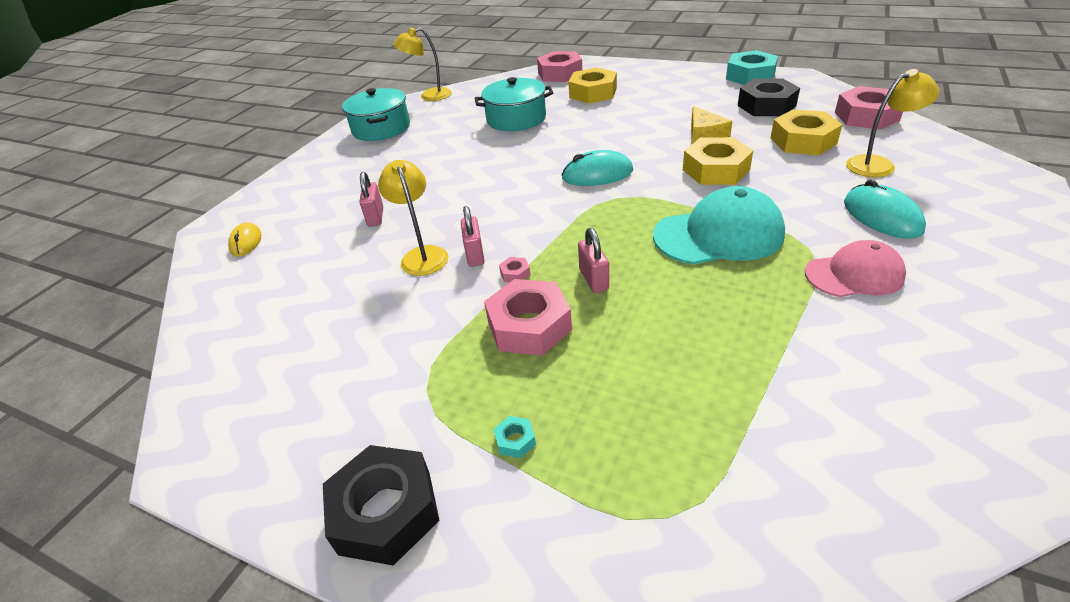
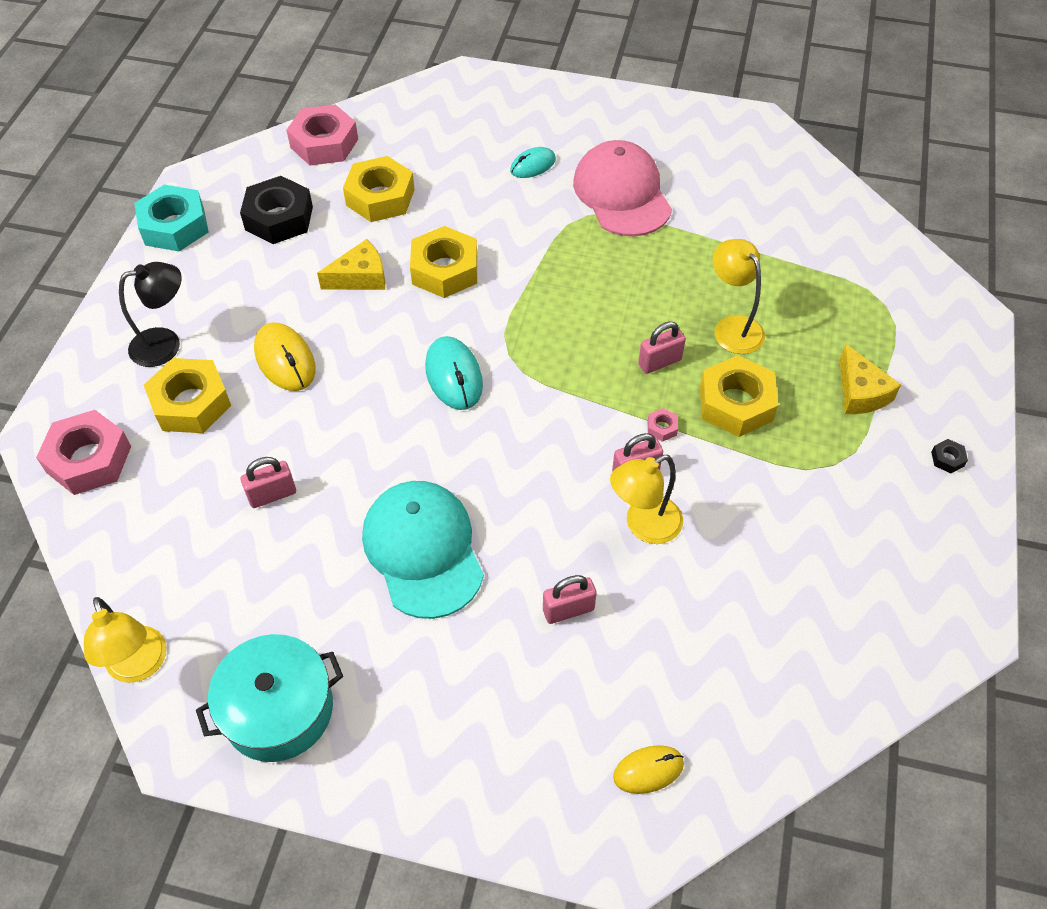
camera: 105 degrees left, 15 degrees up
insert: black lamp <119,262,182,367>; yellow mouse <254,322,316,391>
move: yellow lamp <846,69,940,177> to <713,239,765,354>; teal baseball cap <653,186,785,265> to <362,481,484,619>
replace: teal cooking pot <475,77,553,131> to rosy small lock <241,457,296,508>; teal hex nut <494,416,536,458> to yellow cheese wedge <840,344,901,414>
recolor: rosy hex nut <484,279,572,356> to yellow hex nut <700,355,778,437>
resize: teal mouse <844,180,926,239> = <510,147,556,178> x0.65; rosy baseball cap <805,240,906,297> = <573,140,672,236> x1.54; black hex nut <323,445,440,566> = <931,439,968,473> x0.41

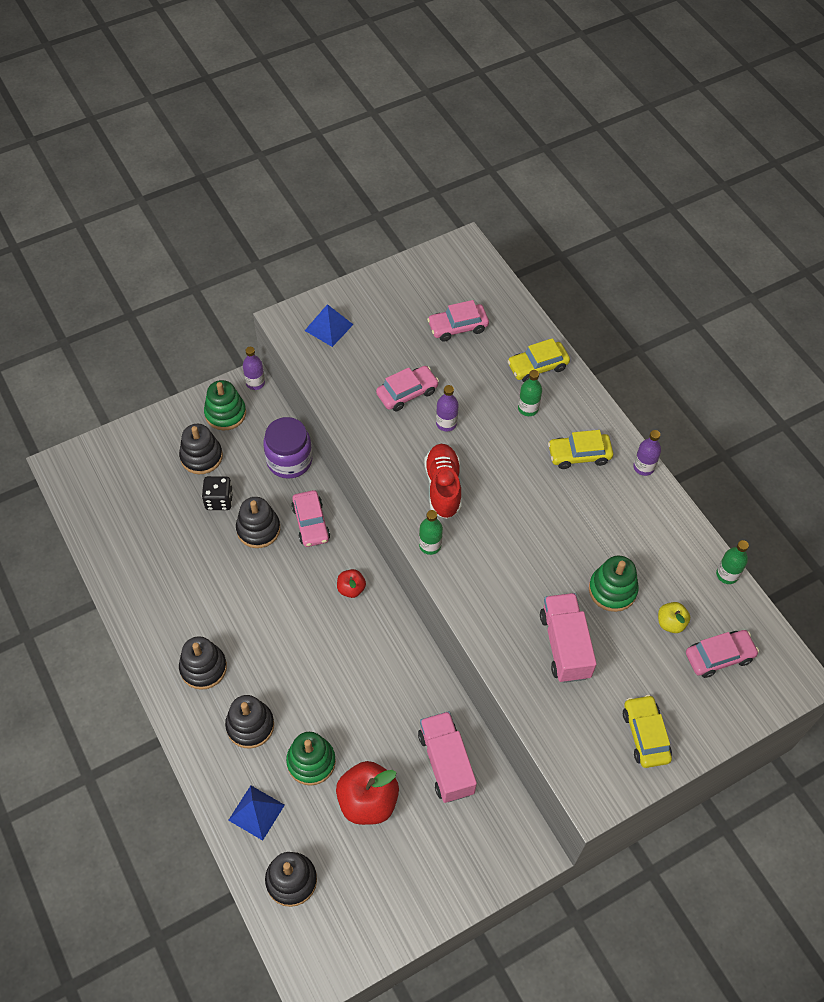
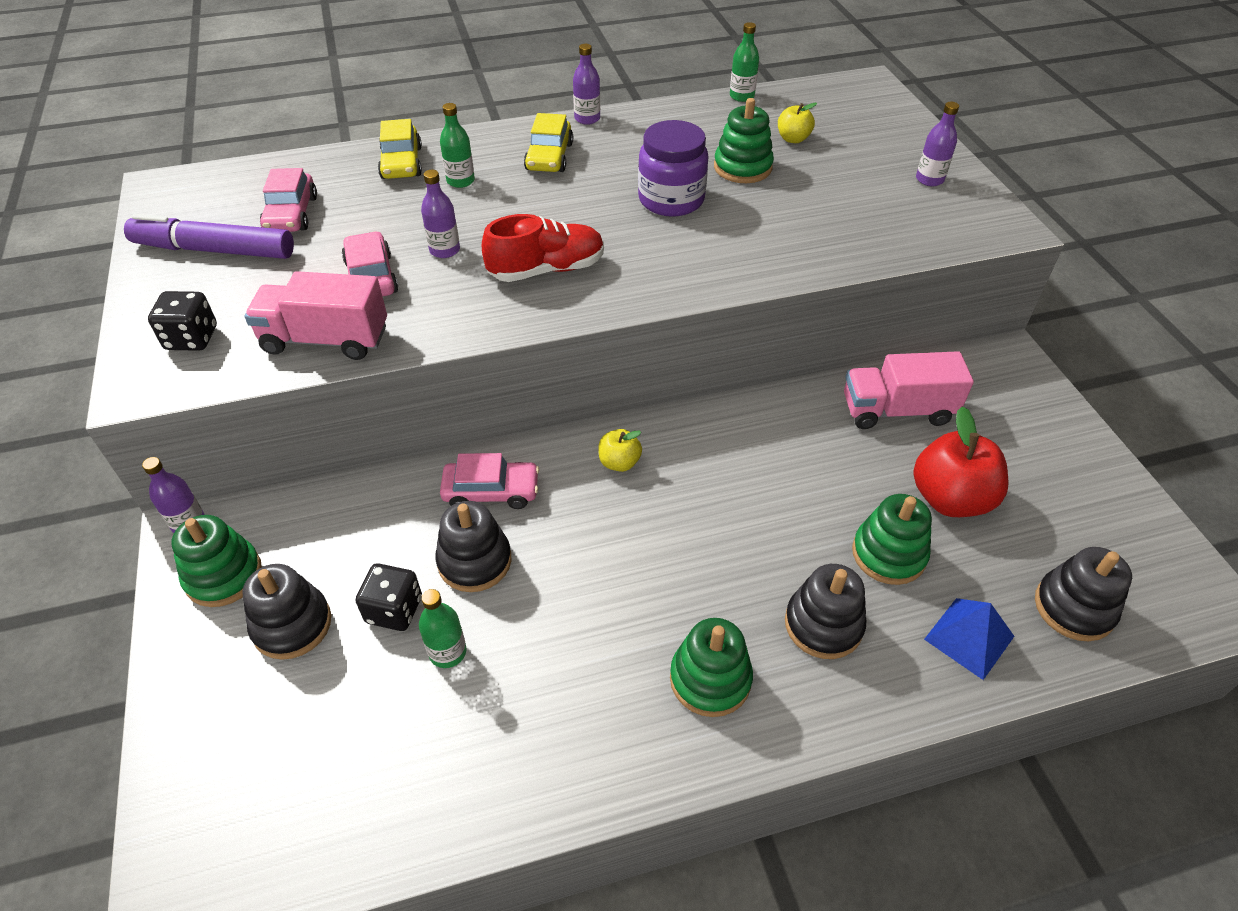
camera: 75 degrees left, 10 degrees down
delete: rosy automobile <686,630,759,678>
insert: royal purple felt pen <124,214,294,259>
move: royal purple jar <263,417,312,479> to <638,120,709,217>; green bottle <419,510,443,555> to <419,589,466,668>; rosy toy truck <540,593,597,683> to <245,271,387,360>
replace: royal blue solid pyramid <305,304,354,347> to black die <148,291,217,351>; yellow automobile <623,695,672,768> to royal purple bottle <916,102,959,186>
recolor: crimson toy apple <337,569,366,598> to yellow toy apple <598,429,642,472>; black stacking rings <179,636,227,690> to green stacking rings <670,618,753,717>
rotate: crimson lace-up shoe <424,444,462,519> = <482,214,604,282> 150 degrees clockwise

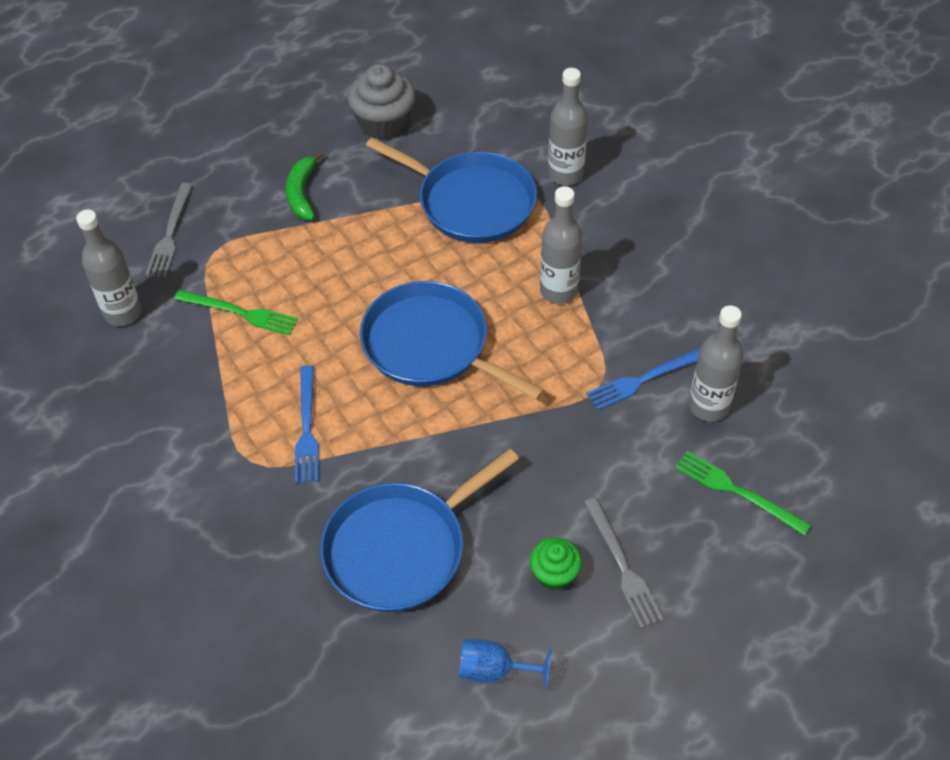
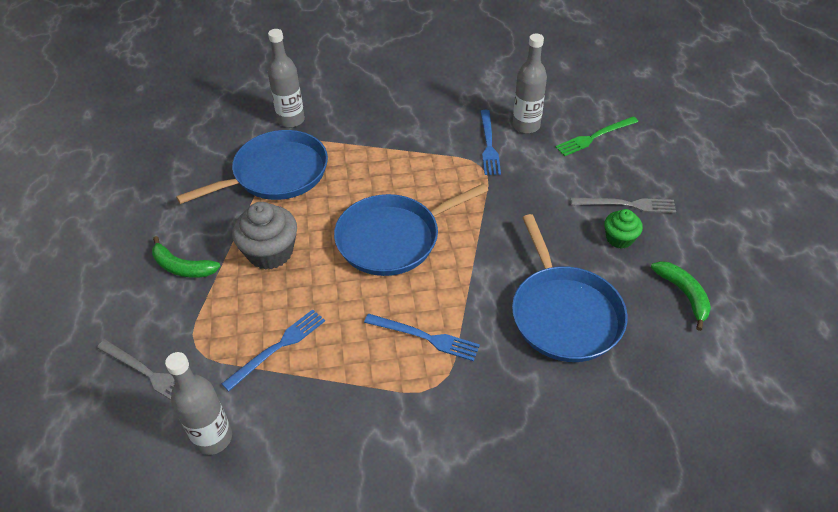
camera: 65 degrees left, 5 degrees down
delete: grey bottle <540,186,582,304>
move: grey fairy cake <347,64,416,140> to <232,202,297,270>
replace: royal blue goblet <459,639,551,690> to green banana <651,261,711,331>
recolor: green fork <174,290,298,335> to royal blue fork <222,309,325,391>

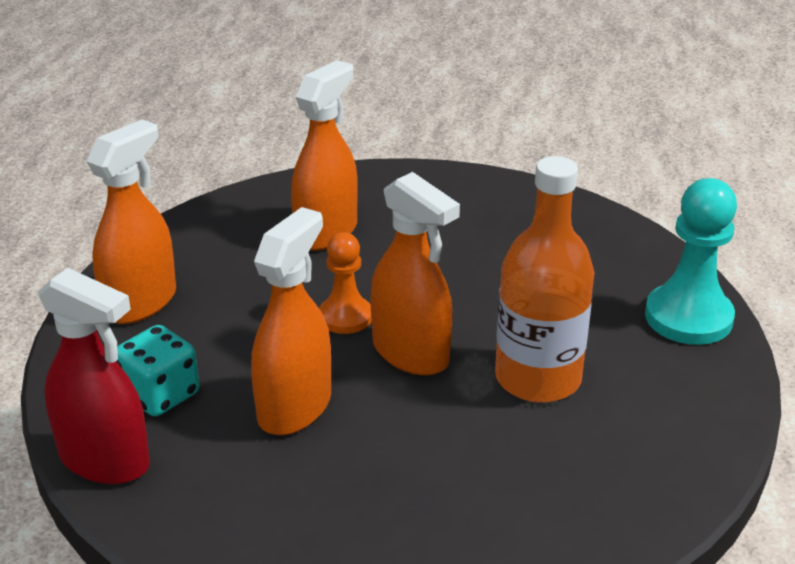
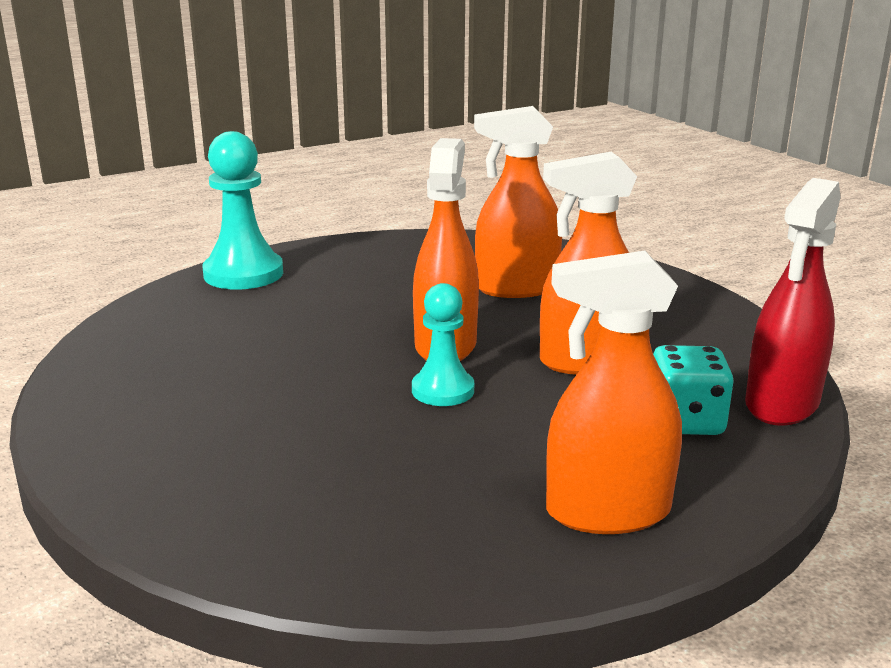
camera: 130 degrees left, 10 degrees down
delete: orange bottle <495,156,594,403>
move: orange spray bottle <291,60,358,251> to <474,106,562,298>
recolor: orange game pawn <319,232,372,334> to teal game pawn <412,283,474,406>
rotate: crimson spray bottle <38,267,150,484> = <745,178,841,426> 135 degrees counterclockwise

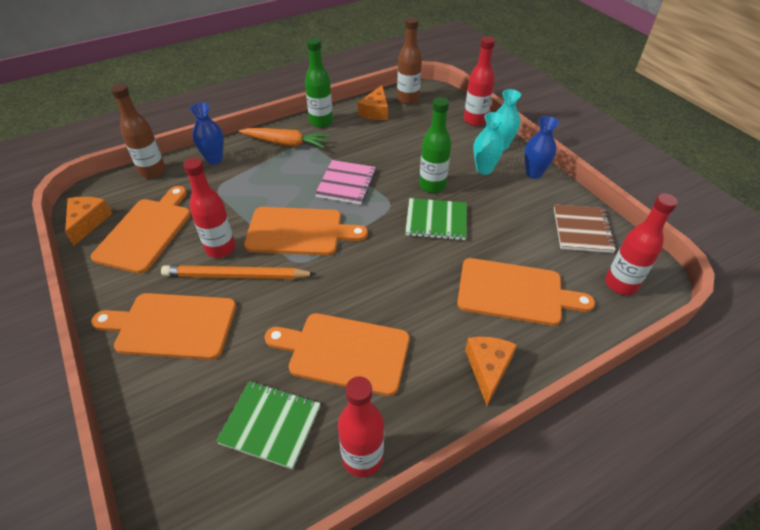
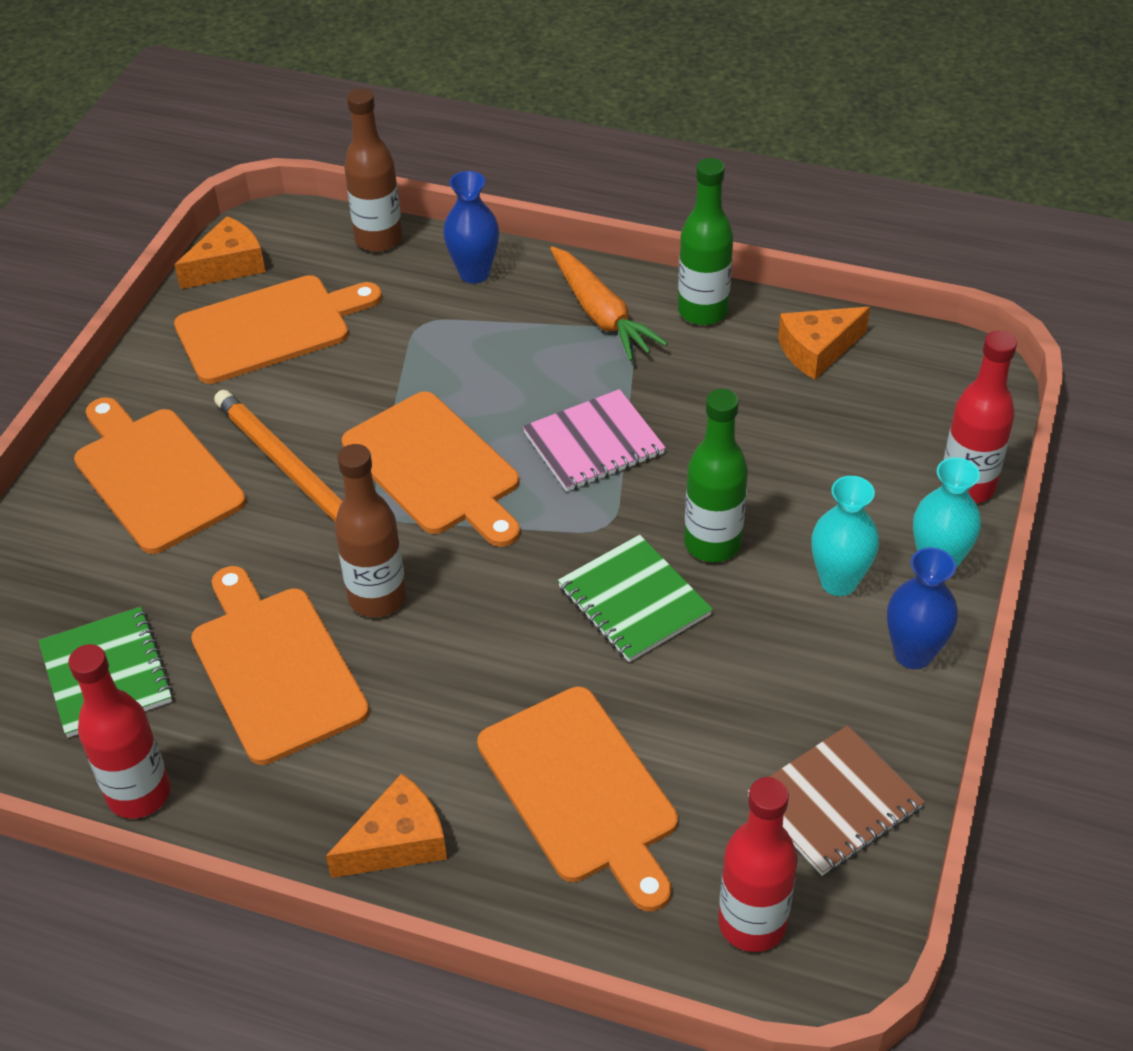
camera: 50 degrees right, 0 degrees up
delete: crimson bottle <183,158,236,258>
move: dark brown bottle <397,17,422,104> to <335,444,406,617>

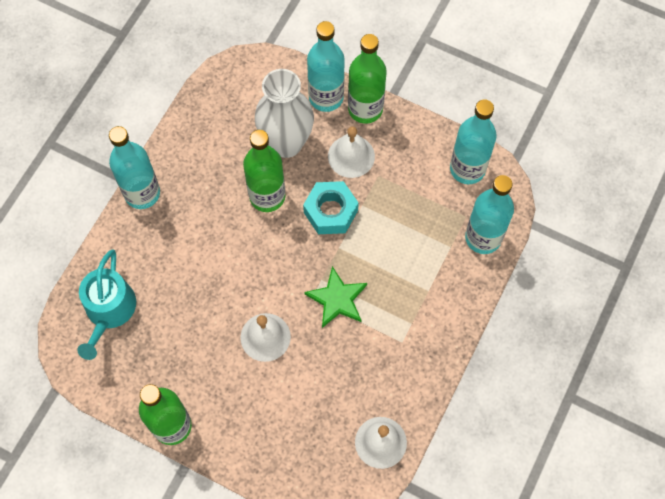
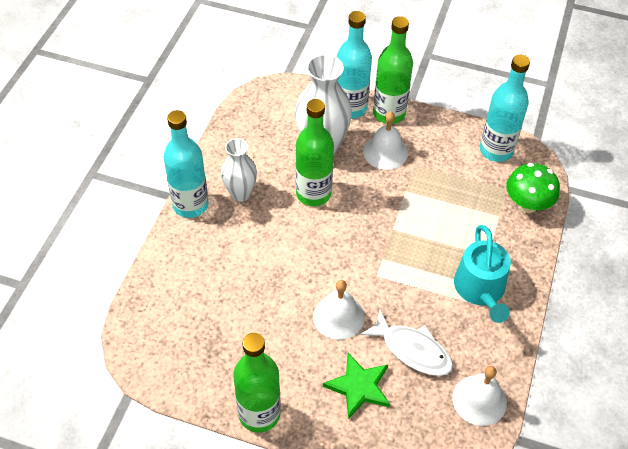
camera: 10 degrees left, 15 degrees down
delete: teal hex nut <303,181,359,234>
insert: snow-white flower vase <221,138,257,202>; snow-white toy fish <360,310,453,376>
move: teal watering can <77,249,136,360> to <454,225,511,323>; green five-pointed star <304,266,367,328> to <323,353,390,420>
replace: teal bottle <465,175,514,254> to green mushroom <506,163,560,213>

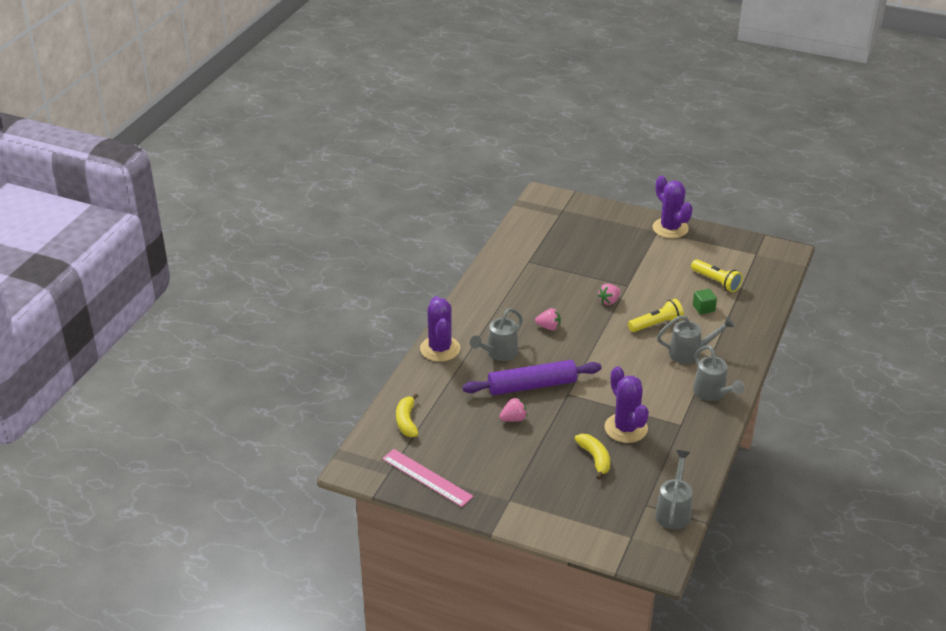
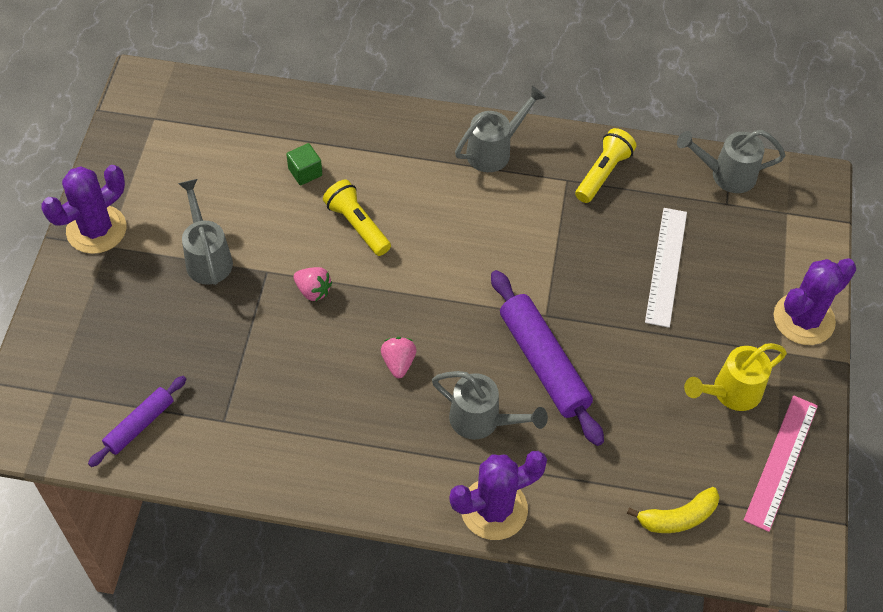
camera: 105 degrees left, 20 degrees up
delete: rosy toy strawberry <499,398,527,422>
insert: yellow watering can <684,343,787,411>; royal purple pastry roller <88,376,186,467>
move: yellow torch <691,259,743,292> to <575,128,636,203>; grey watering can <657,315,735,364> to <178,179,233,285>; royal purple cactus <605,366,649,443> to <774,258,856,345>
replace: yellow banana <575,434,610,480> to snow-white straightedge <645,208,687,328>

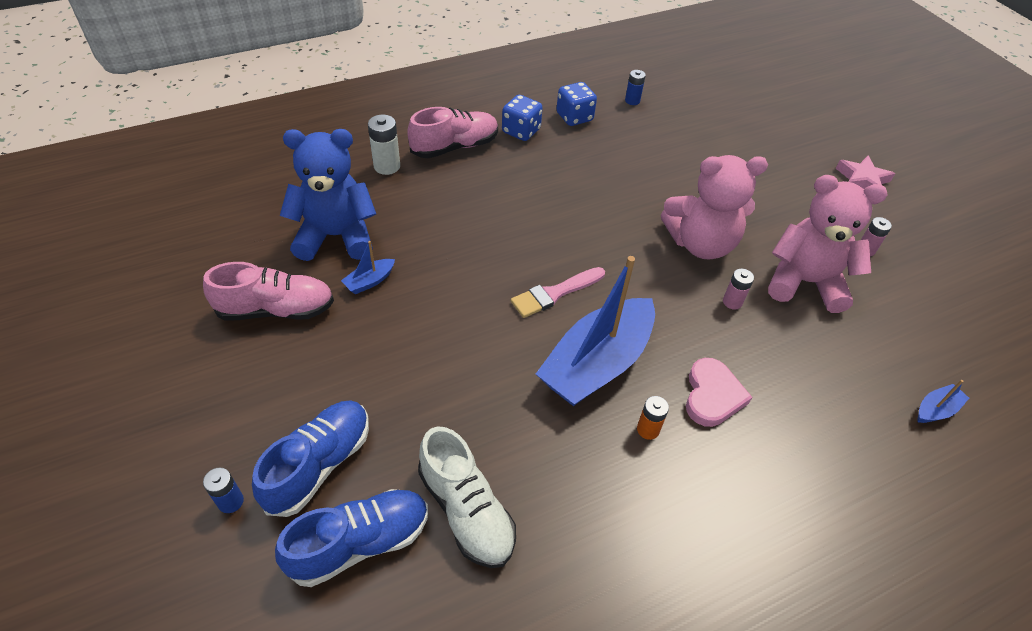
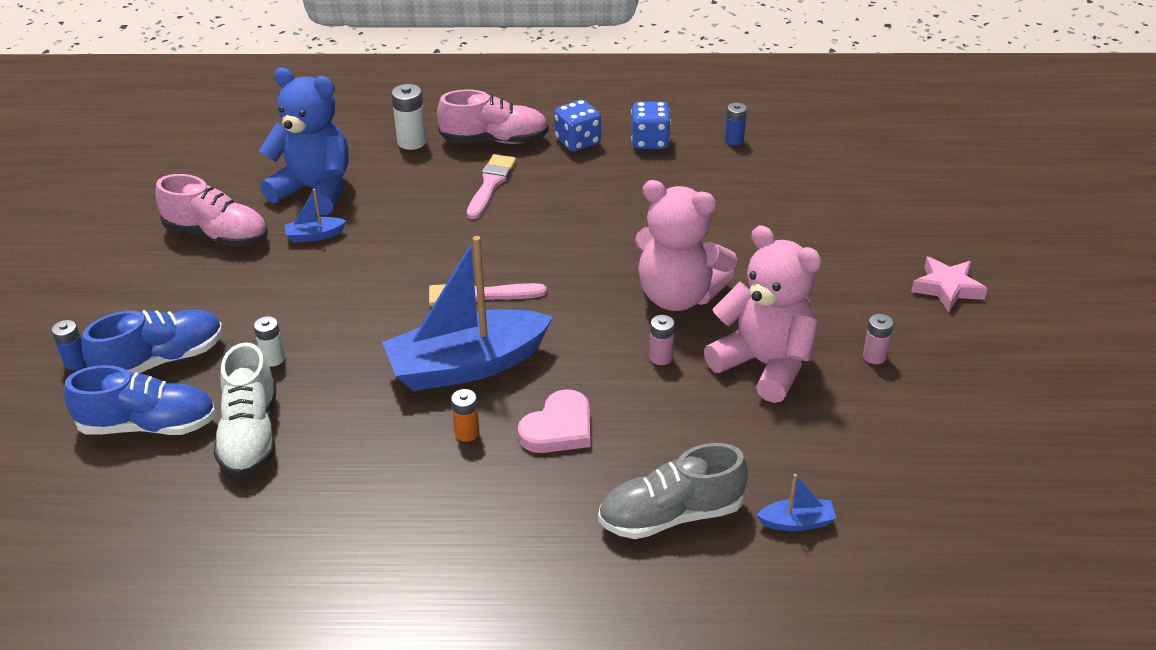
camera: 30 degrees right, 10 degrees down
insert: rosy brush <467,154,516,219>; snow-white battery <254,316,285,367>; grey lace-up shoe <598,443,748,539>

